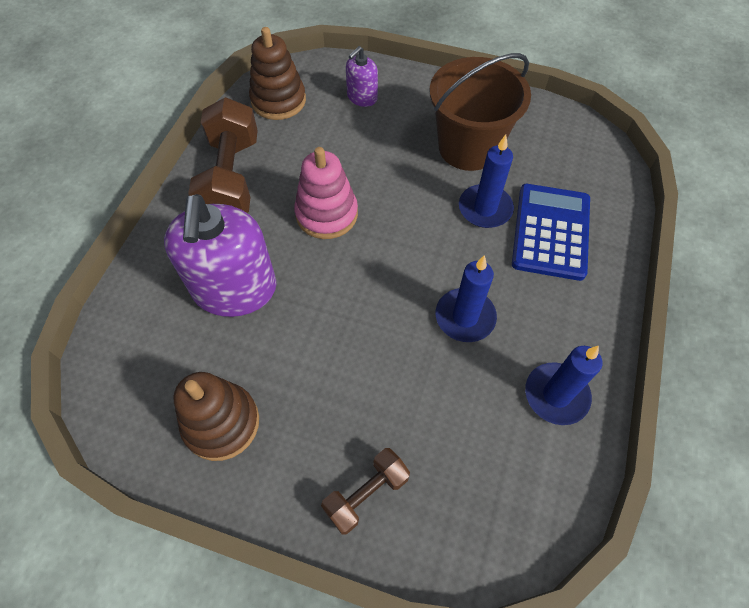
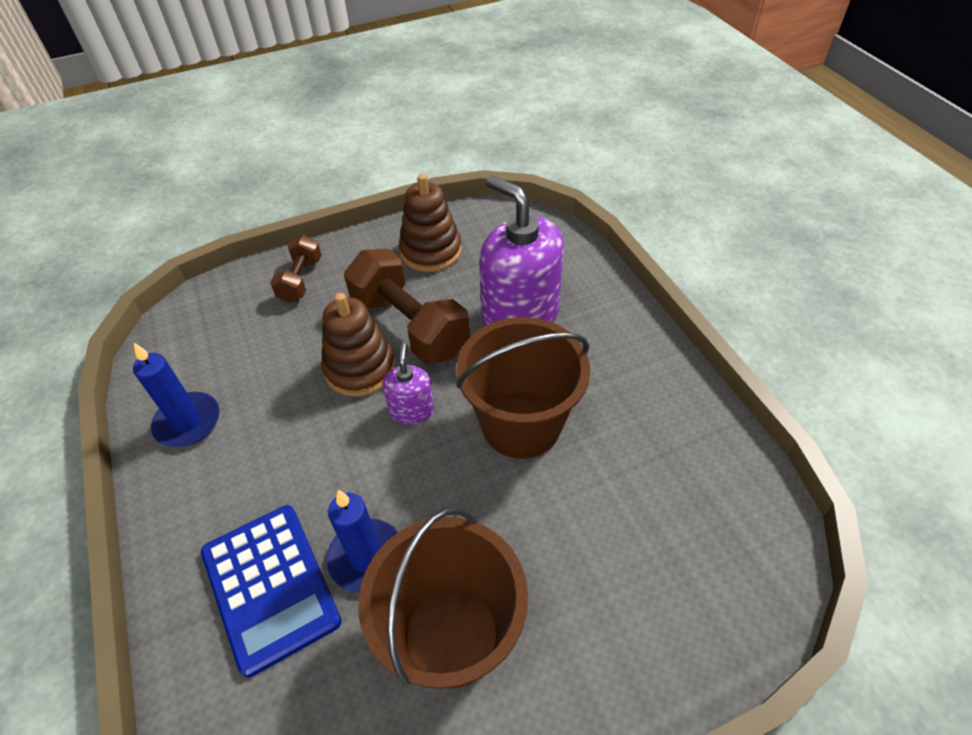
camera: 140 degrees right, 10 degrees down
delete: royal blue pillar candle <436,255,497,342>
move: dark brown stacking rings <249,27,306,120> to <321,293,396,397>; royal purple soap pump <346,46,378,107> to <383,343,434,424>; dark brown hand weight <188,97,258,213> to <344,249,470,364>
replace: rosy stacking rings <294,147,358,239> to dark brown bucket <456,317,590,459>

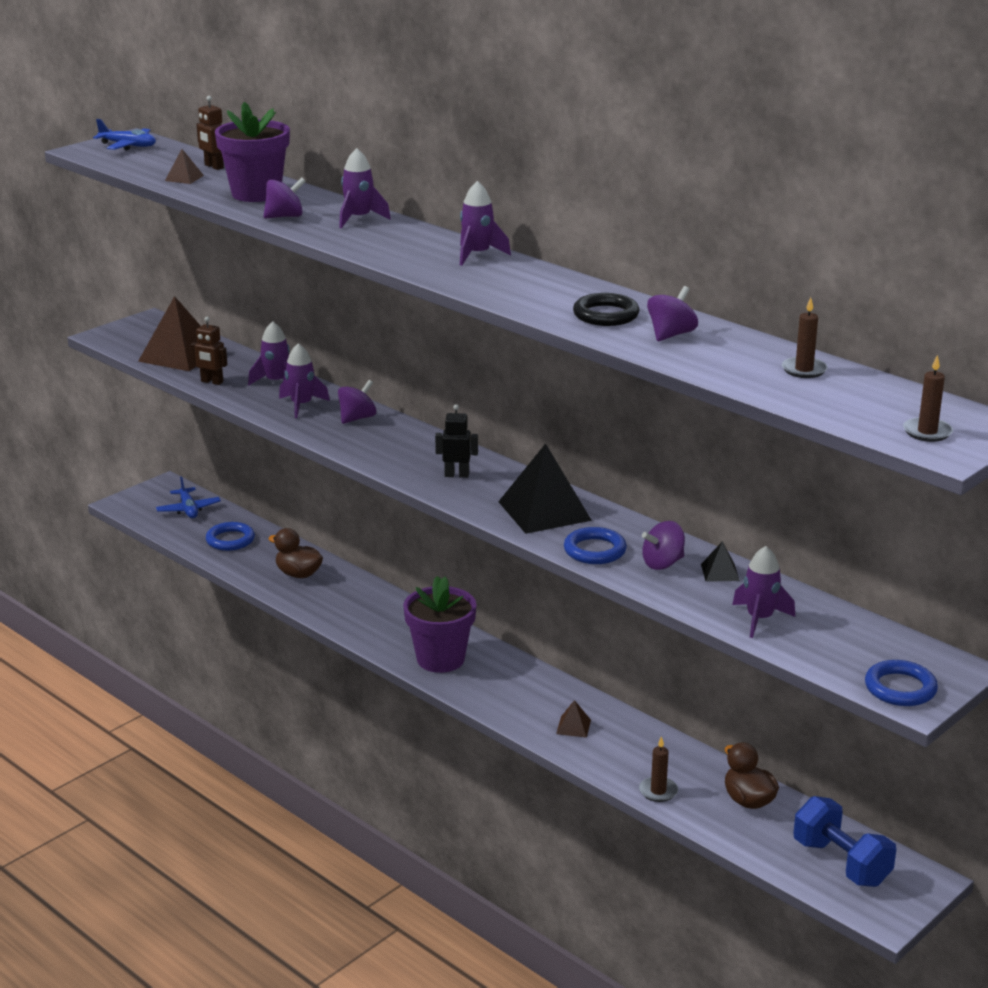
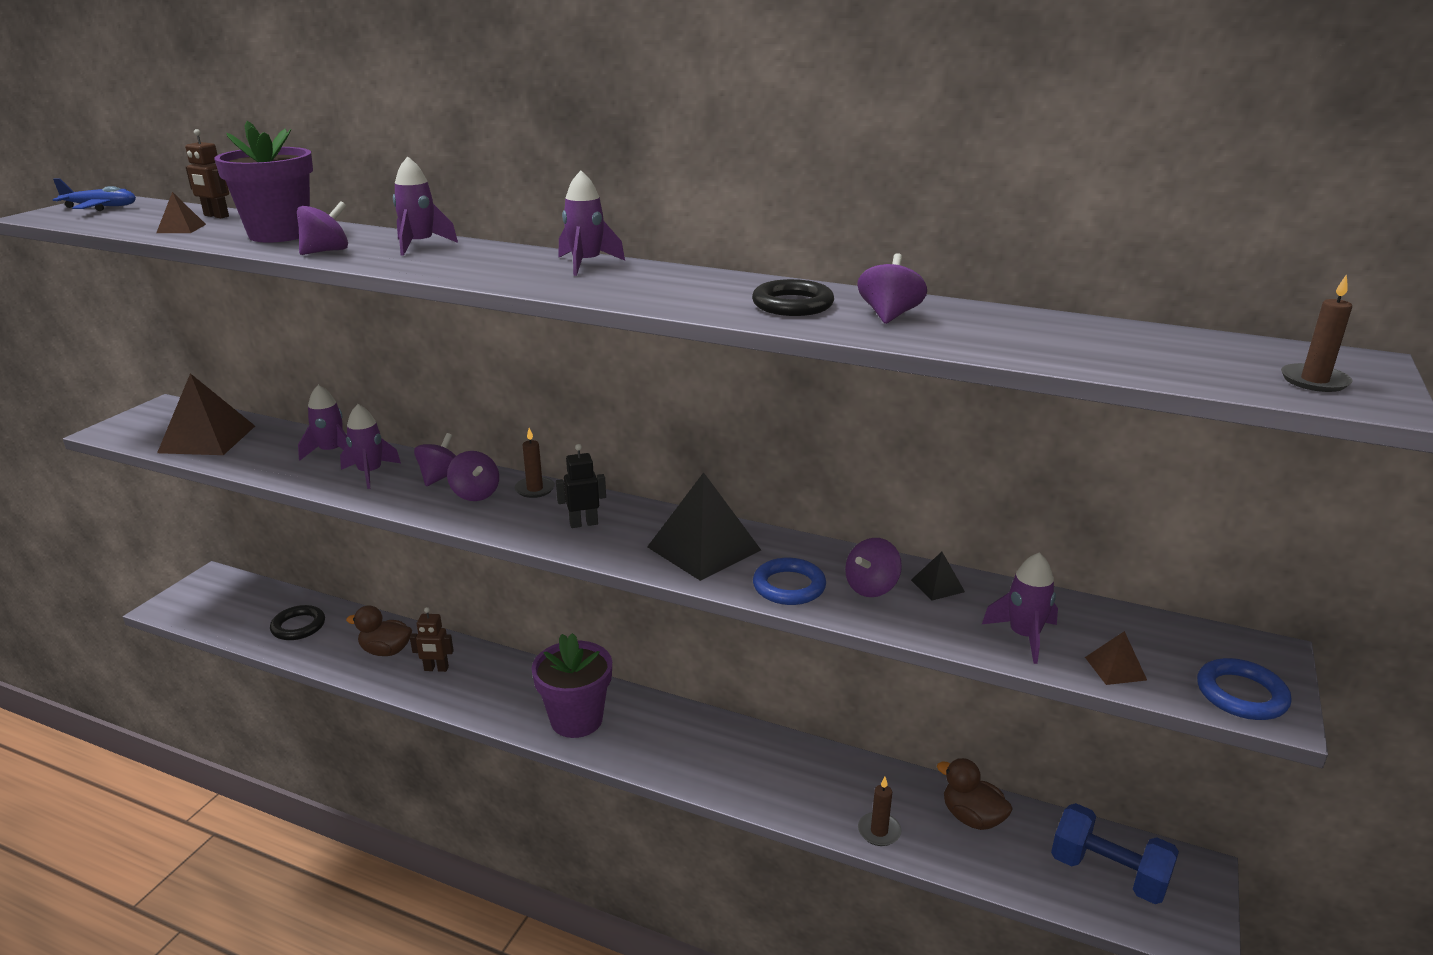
camera: 20 degrees left, 0 degrees up
delete: royal blue toy plane <156,476,221,518>
insert: royal purple whirligig <447,451,499,501>
move: dark brown pillar candle <782,297,827,378> to <515,428,555,498>; dark brown robot <191,317,227,385> to <410,607,454,672>; dark brown solid pyramid <556,700,591,738> to <1085,631,1147,685>
recolor: royal blue ring <206,522,255,551> to black ring <270,605,325,640>

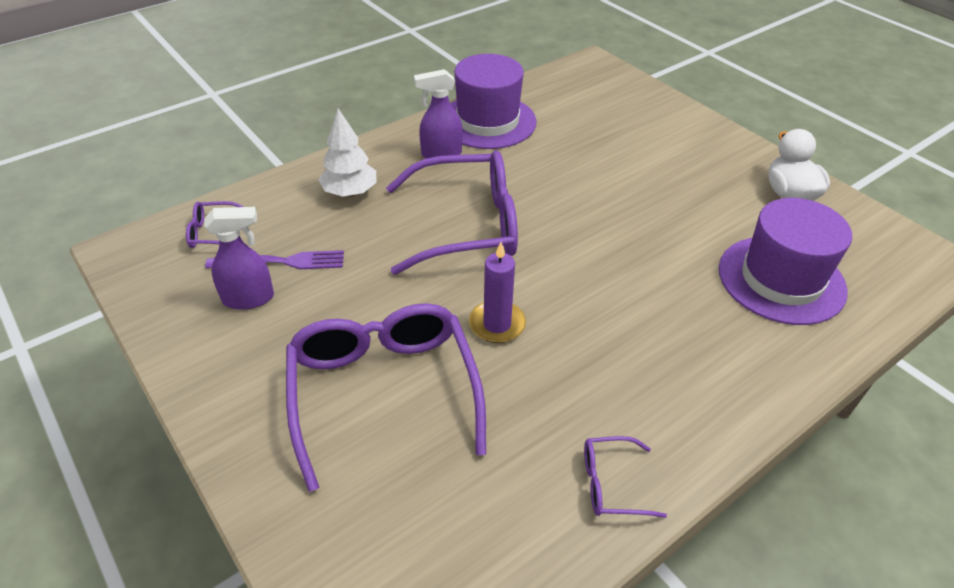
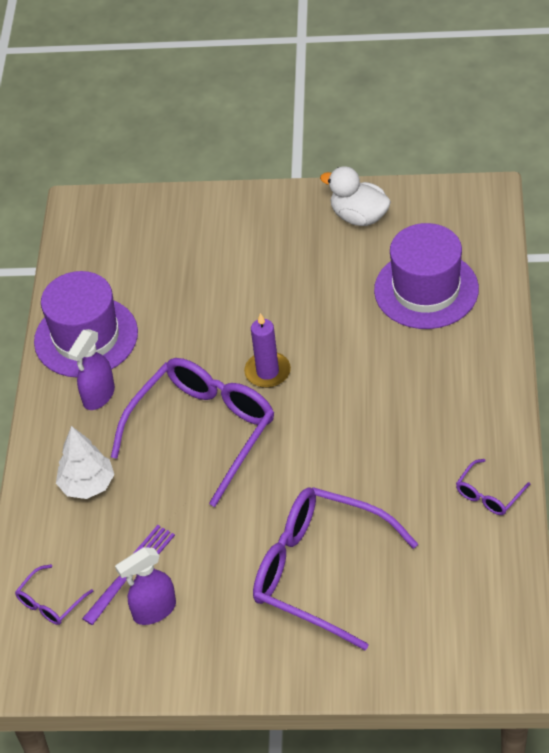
camera: 45 degrees left, 5 degrees up
move: royal purple pillar candle <469,242,526,343> to <244,313,291,388>
rotate: royal purple spray bottle <204,207,274,310> = <115,547,176,625> 150 degrees counterclockwise

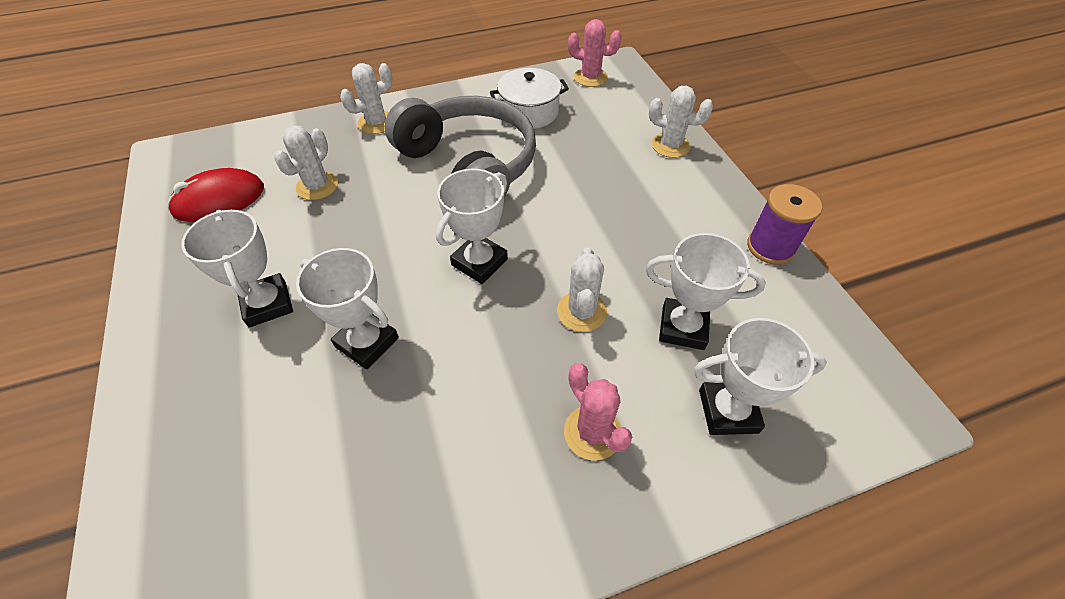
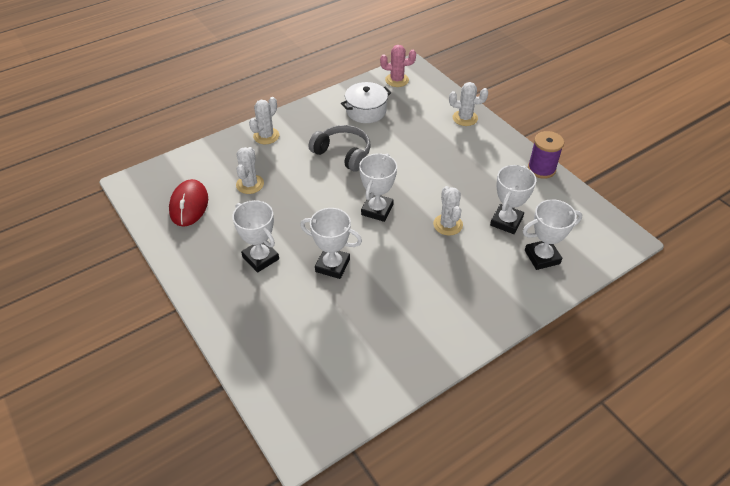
camera: 15 degrees left, 5 degrees down
delete: rosy cactus <564,363,632,461>
rotate: crimson mouse <167,168,264,222> = <169,179,208,227> 45 degrees counterclockwise; snow-white award cup <646,233,766,350> = <490,165,536,234> 60 degrees counterclockwise
resize: grey over-ear headphones <385,96,536,197> = <309,125,371,172> x0.62

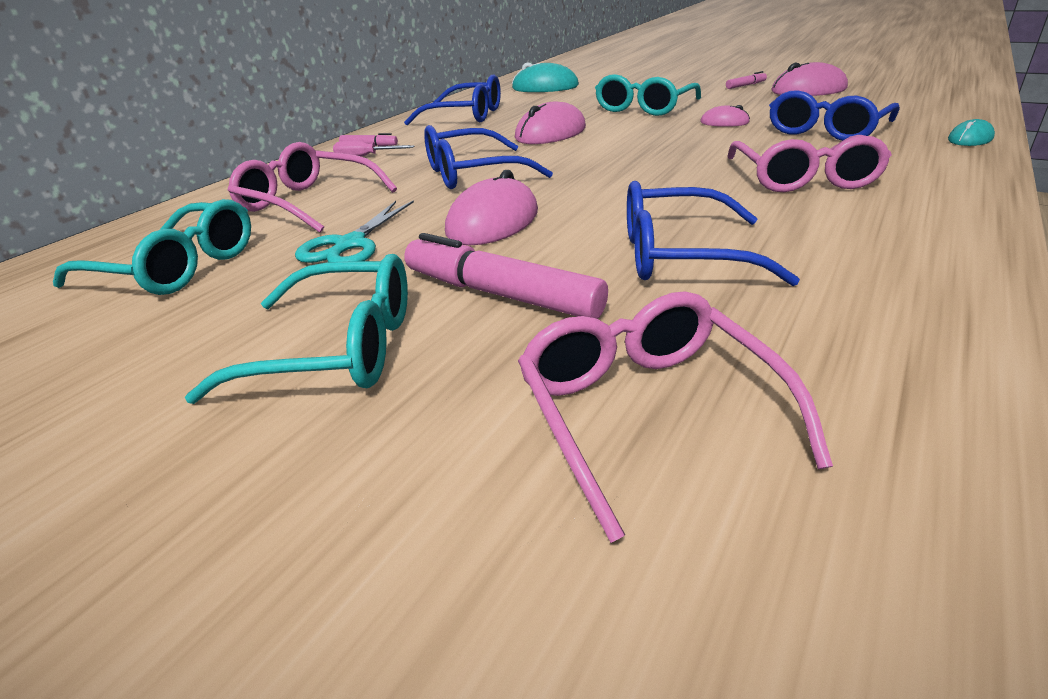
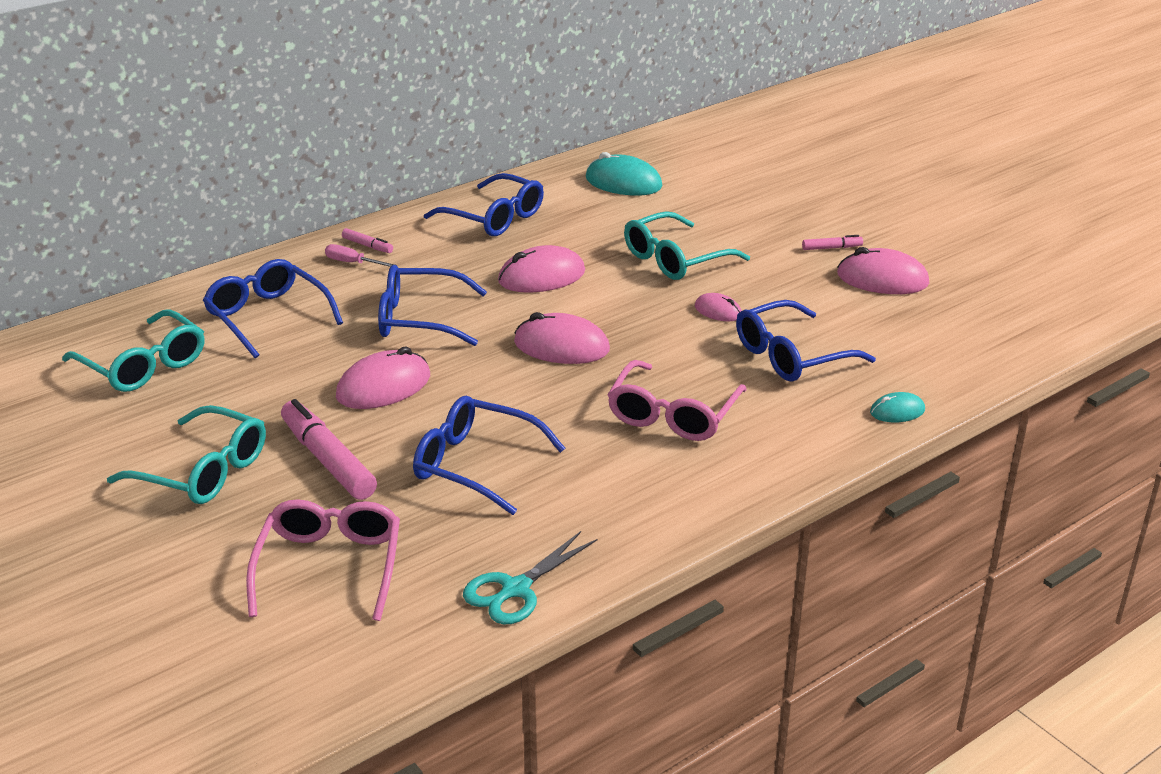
camera: 20 degrees right, 0 degrees up
insert: rosy mouse <514,312,610,364>
move: teal shears <295,200,414,263> to <463,531,598,624>
recolor: rosy spectacles <228,142,397,233> to royal blue spectacles <203,259,343,358>

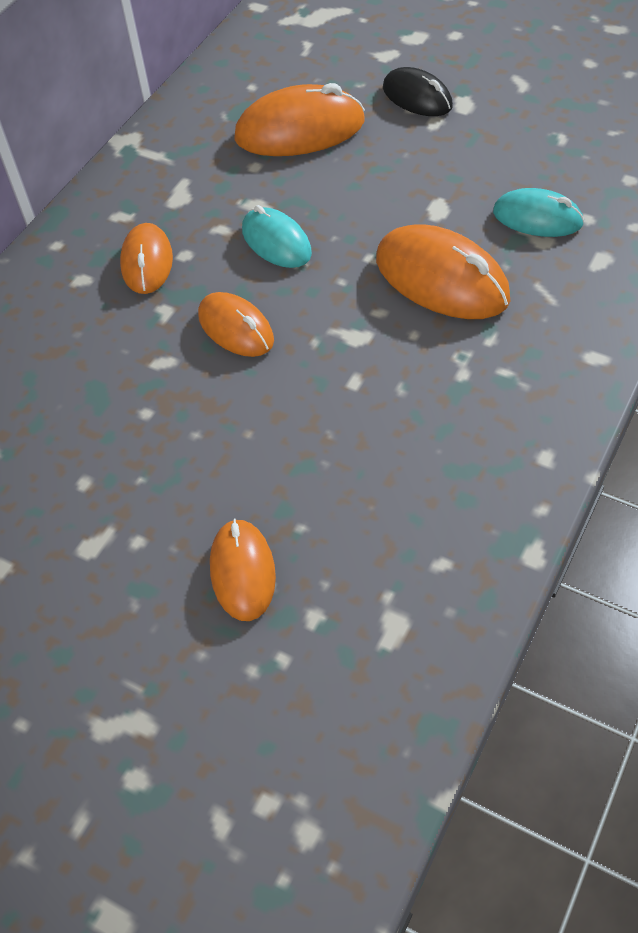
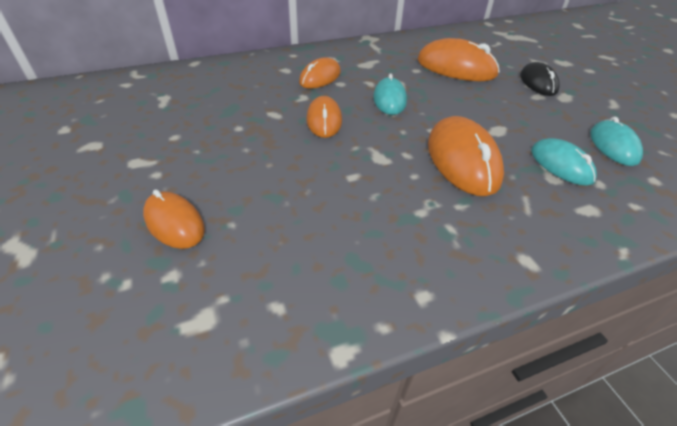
camera: 35 degrees right, 10 degrees down
insert: teal mouse <590,117,643,166>
rotate: orange mouse <210,519,276,621> = <143,189,205,249> 75 degrees counterclockwise

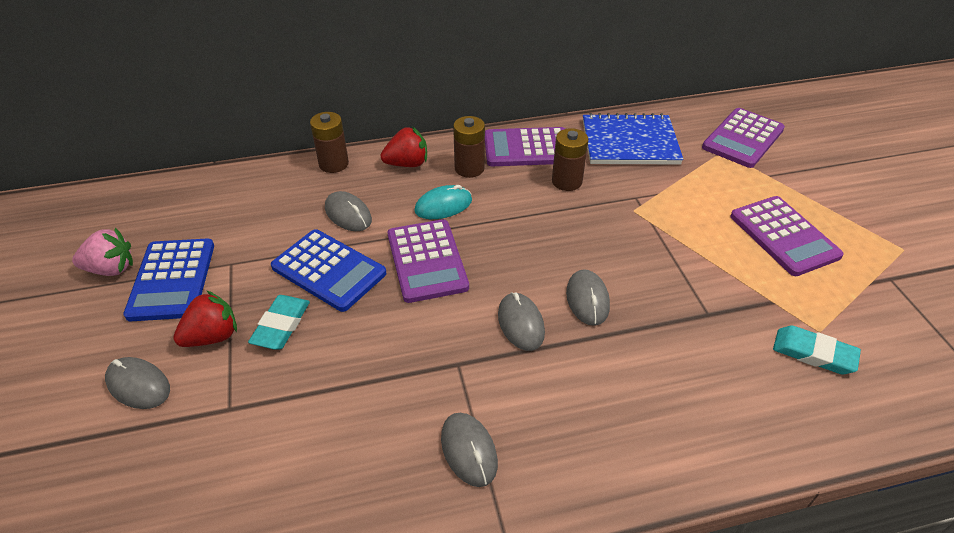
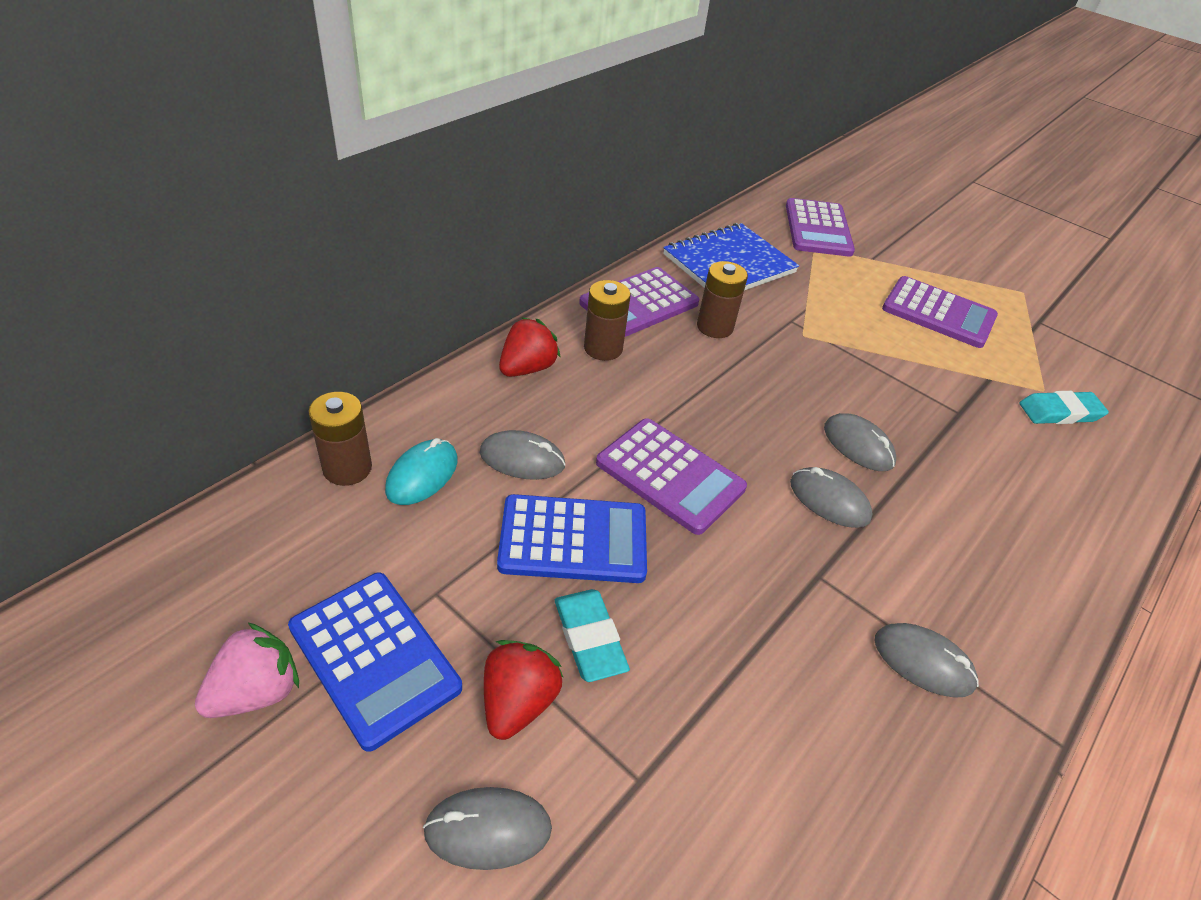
camera: 40 degrees left, 0 degrees up
move: dark brown battery <310,112,349,173> to <308,392,372,486>; teal mouse <414,185,472,219> to <385,438,458,505>

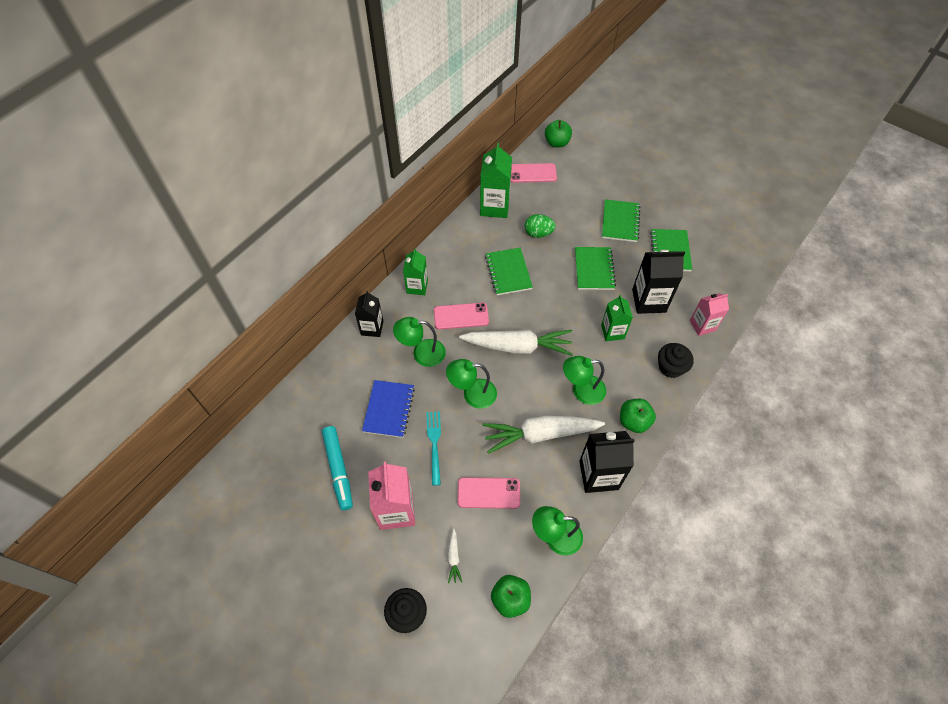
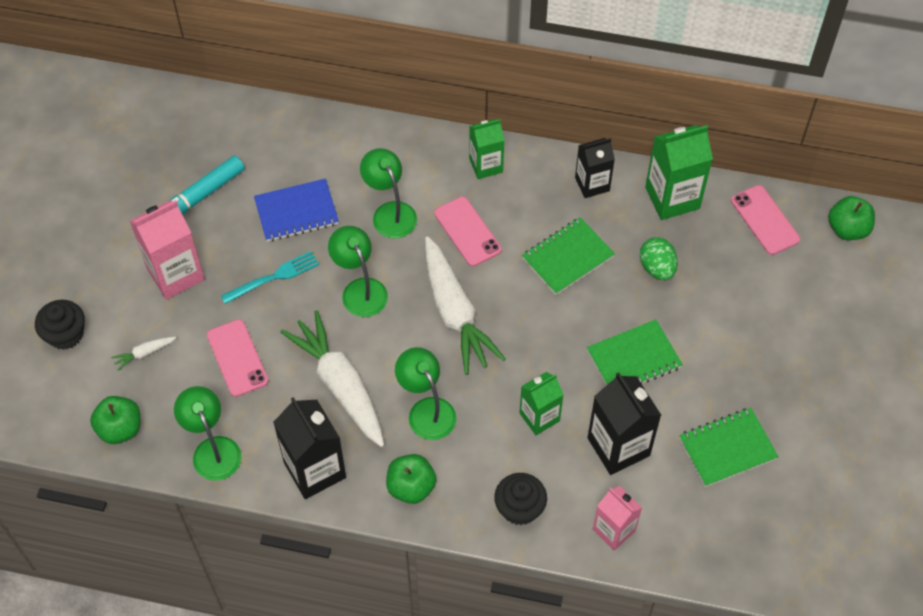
camera: 65 degrees right, 0 degrees up
delete: green exercise book <602,199,640,242>
move: black milk carton <355,291,383,337> to <575,138,615,198>

